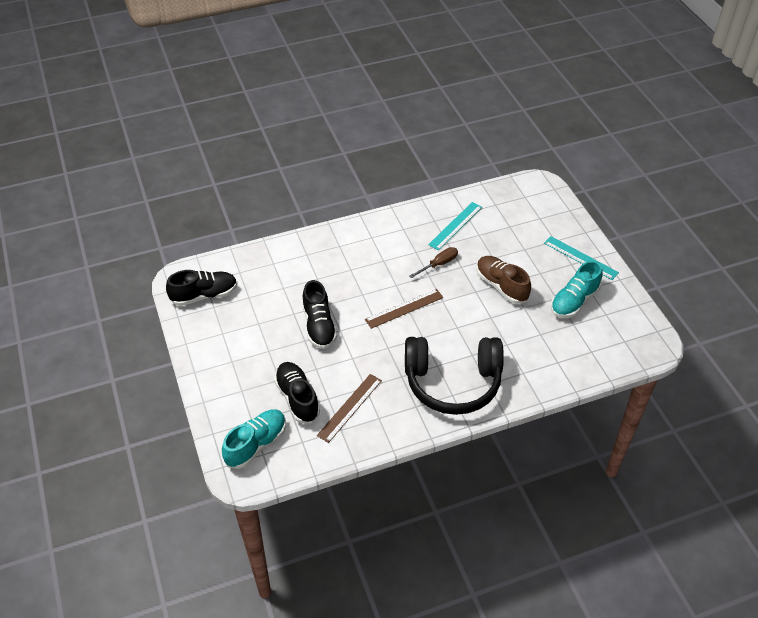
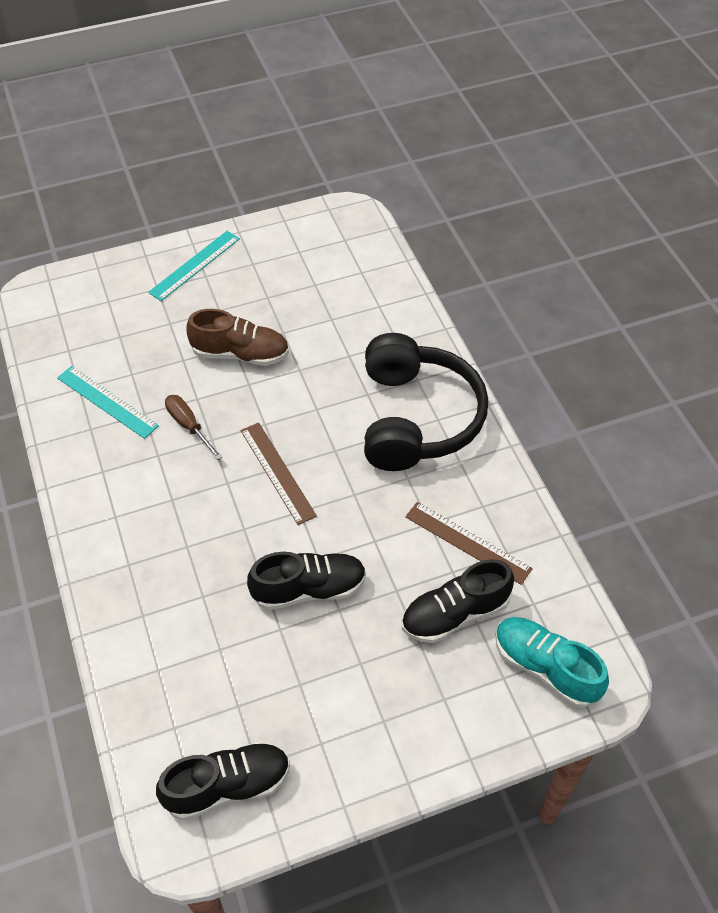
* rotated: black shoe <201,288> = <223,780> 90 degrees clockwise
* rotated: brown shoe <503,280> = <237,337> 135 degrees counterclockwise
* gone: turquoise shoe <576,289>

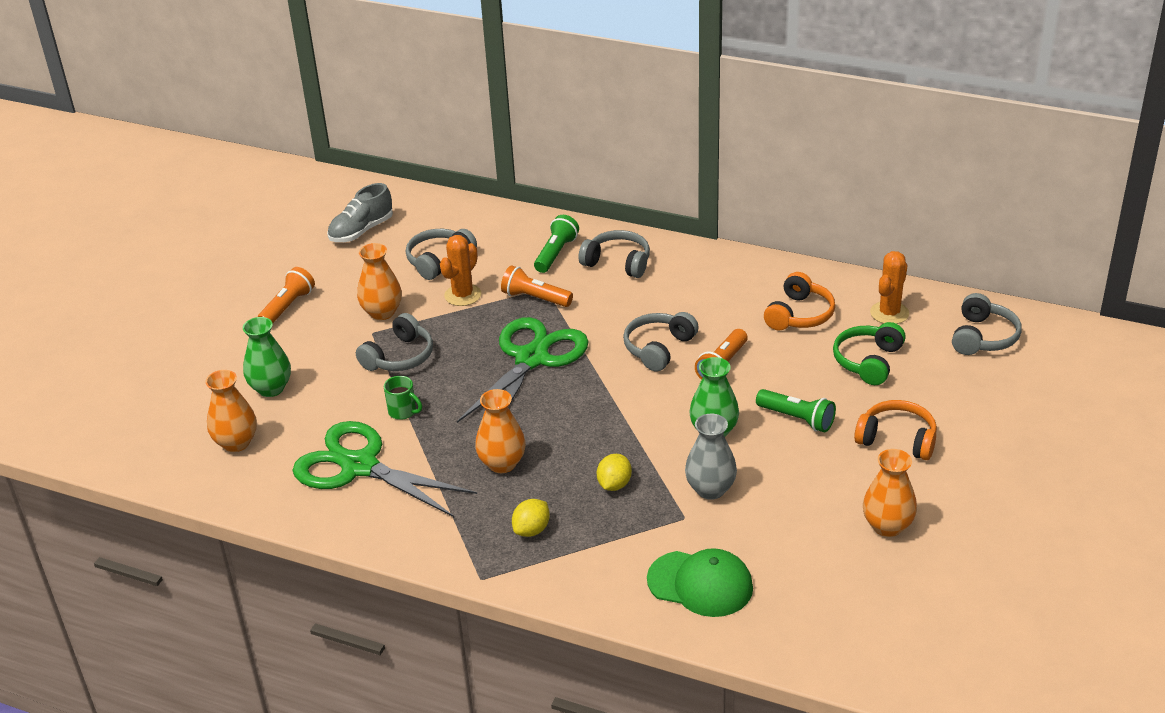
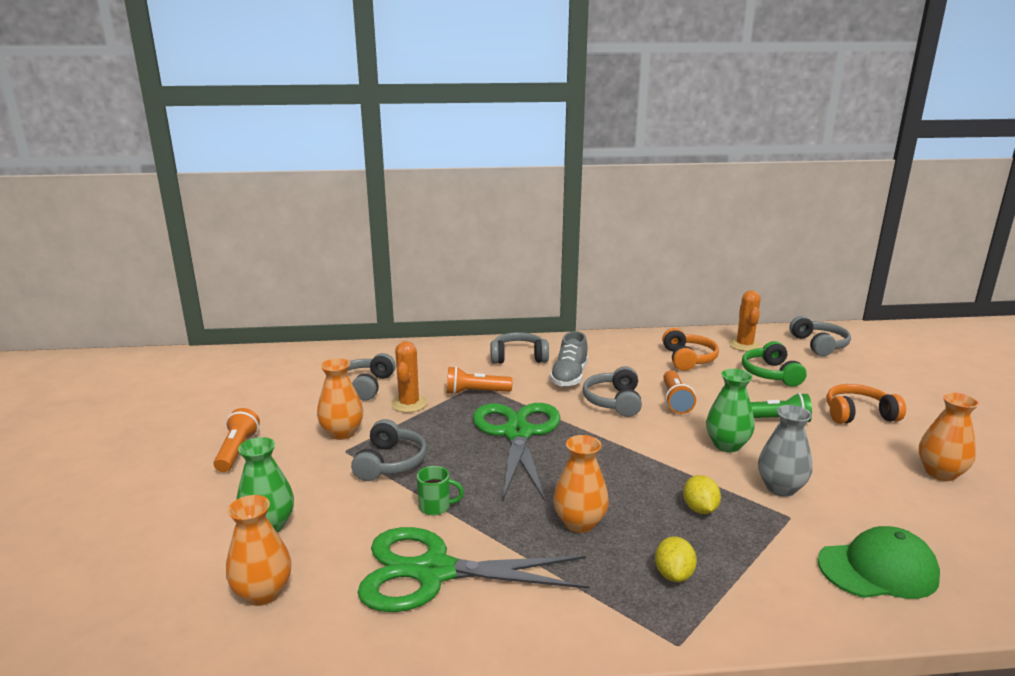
* shifted: grey shoe <360,212> to <569,359>
* gone: green flashlight <556,244>

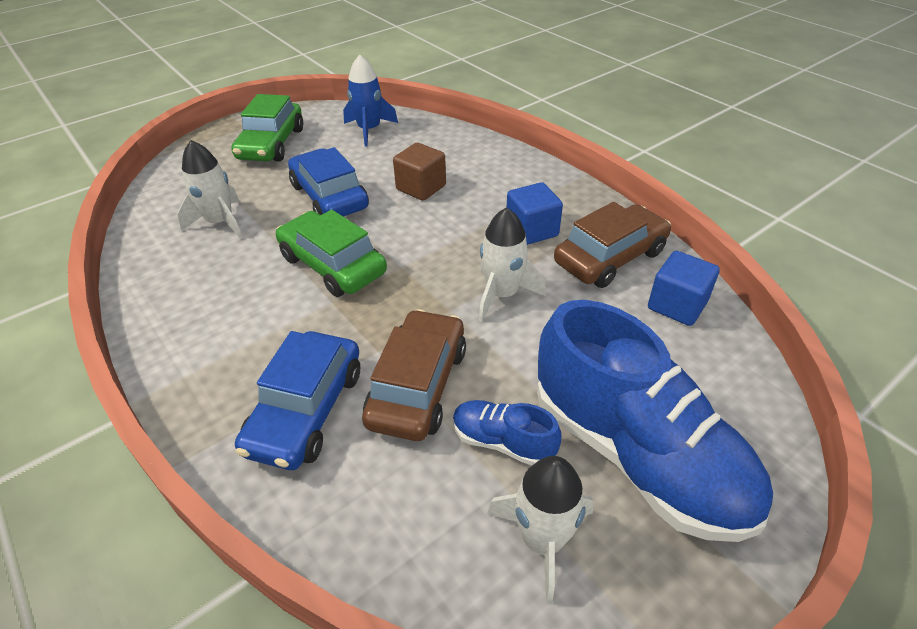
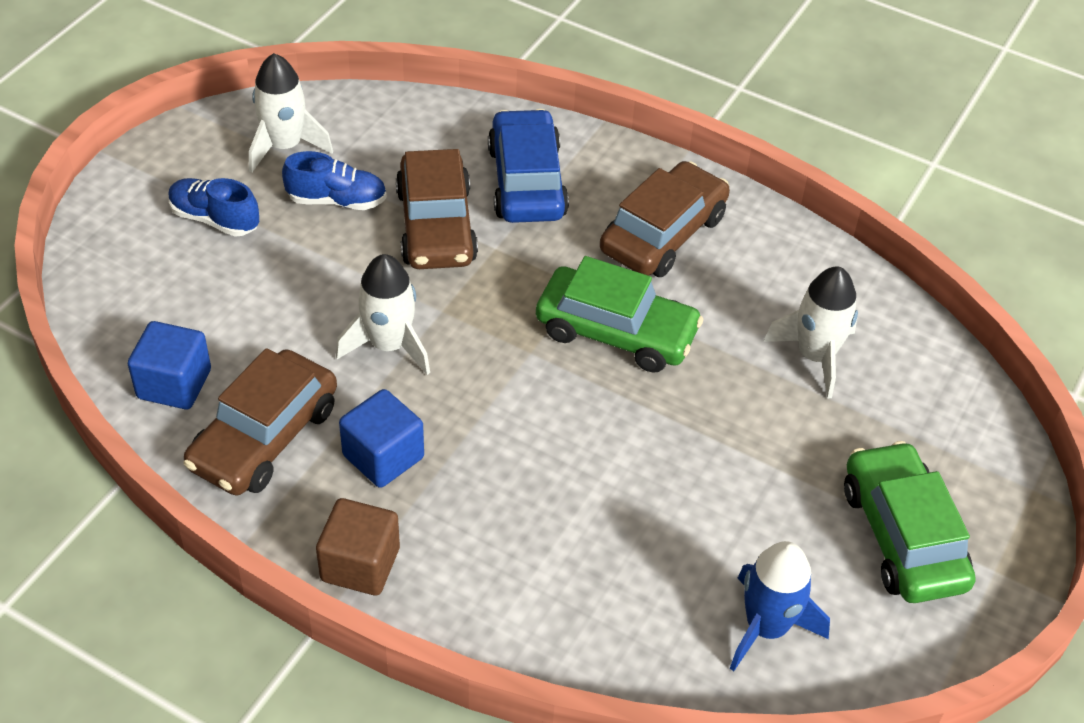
* gone: blue car <328,182>
* shifted: brown cube <419,172> to <358,546>
* scaled: blue shoe <655,421> = <213,207> x0.44
* new: brown car <665,219>

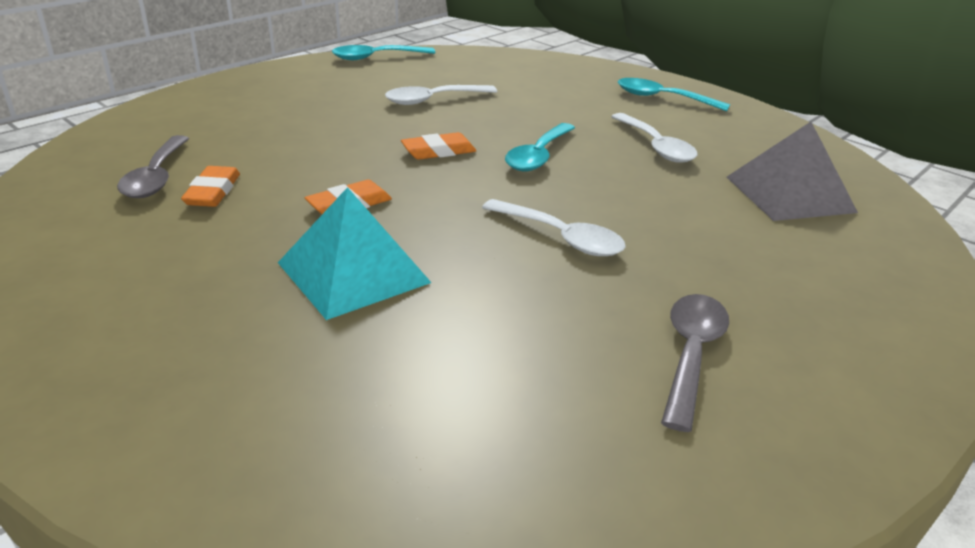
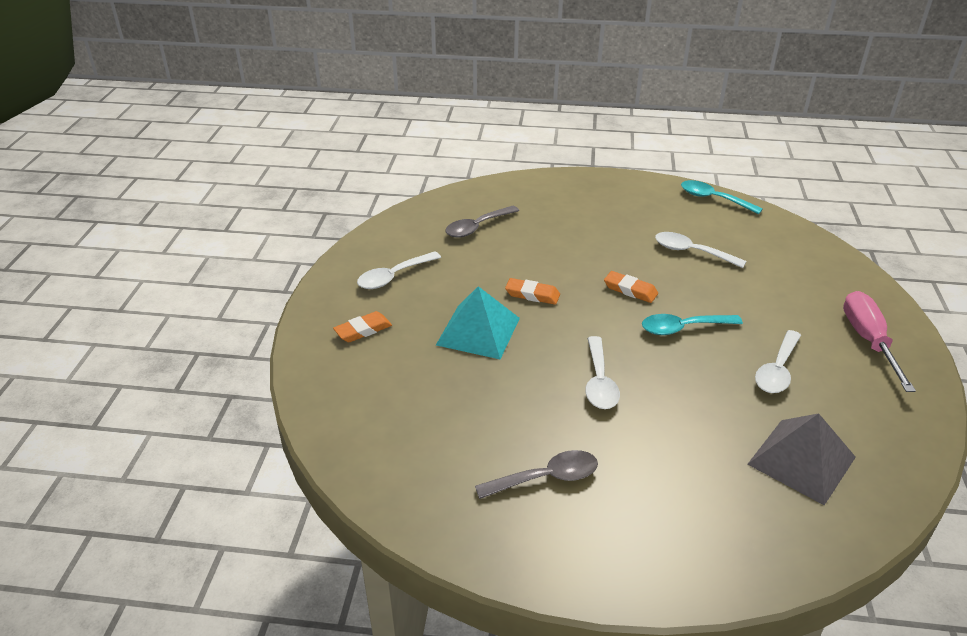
* shifted: orange eraser <210,186> to <362,326>
* swapped: turquoise spoon <674,94> to pink screwdriver <879,341>
* new: white spoon <399,270>

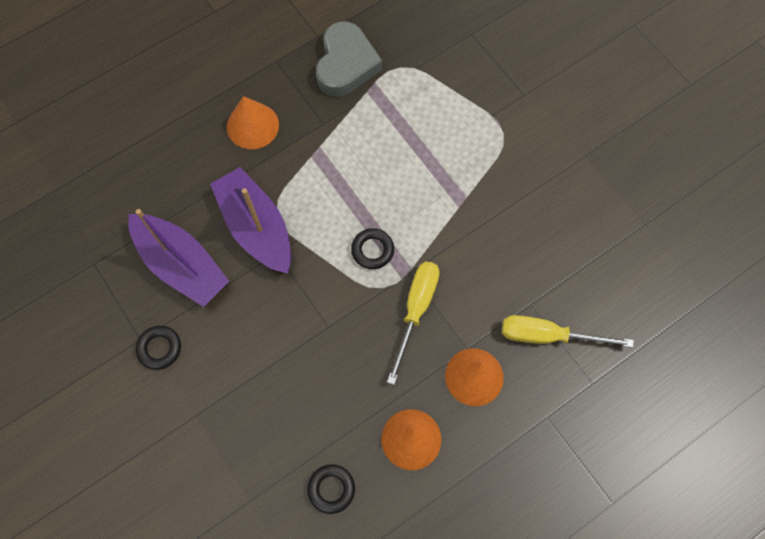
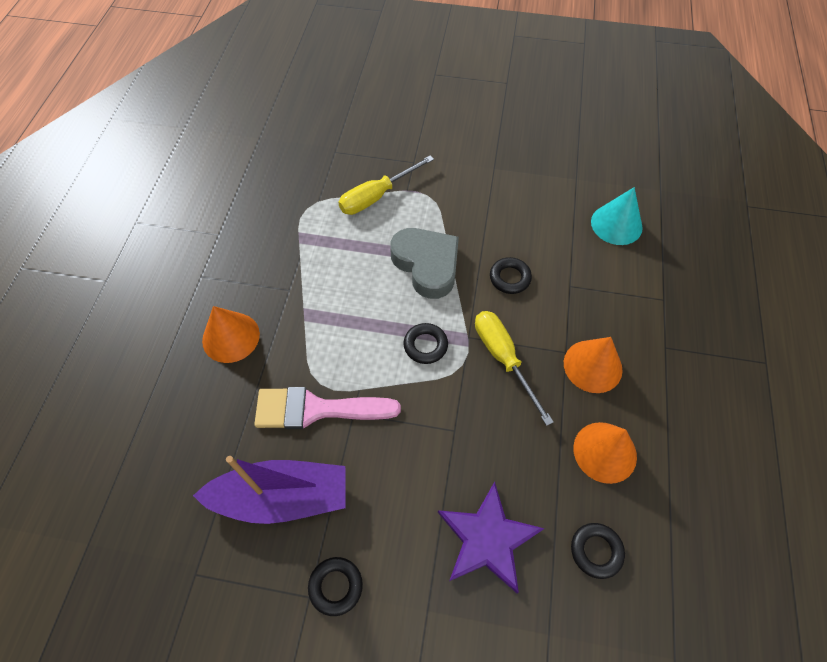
* swapped: purple boat <250,220> to pink brush <327,408>
* shifted: grey heart <349,59> to <424,263>
* shifted: yellow screwdriver <568,331> to <386,185>
* new: purple star <491,537>
* new: black ring <511,275>
* new: turquoise cone <617,216>

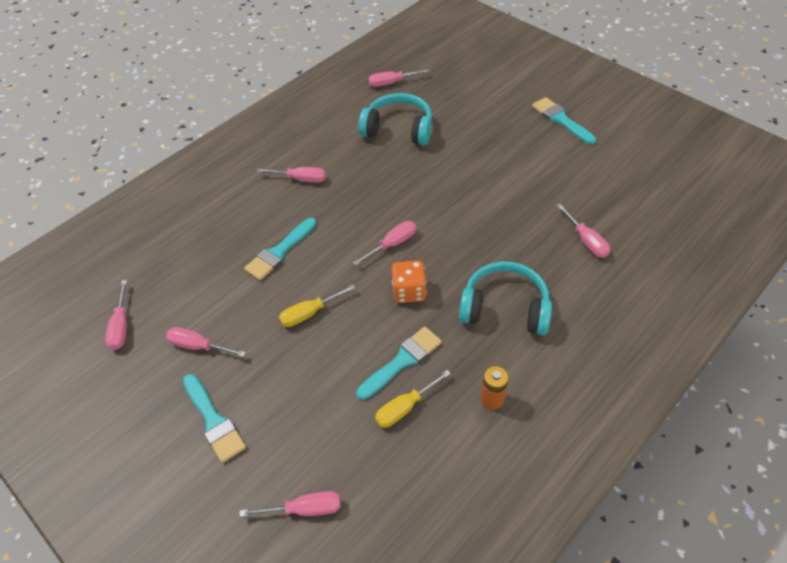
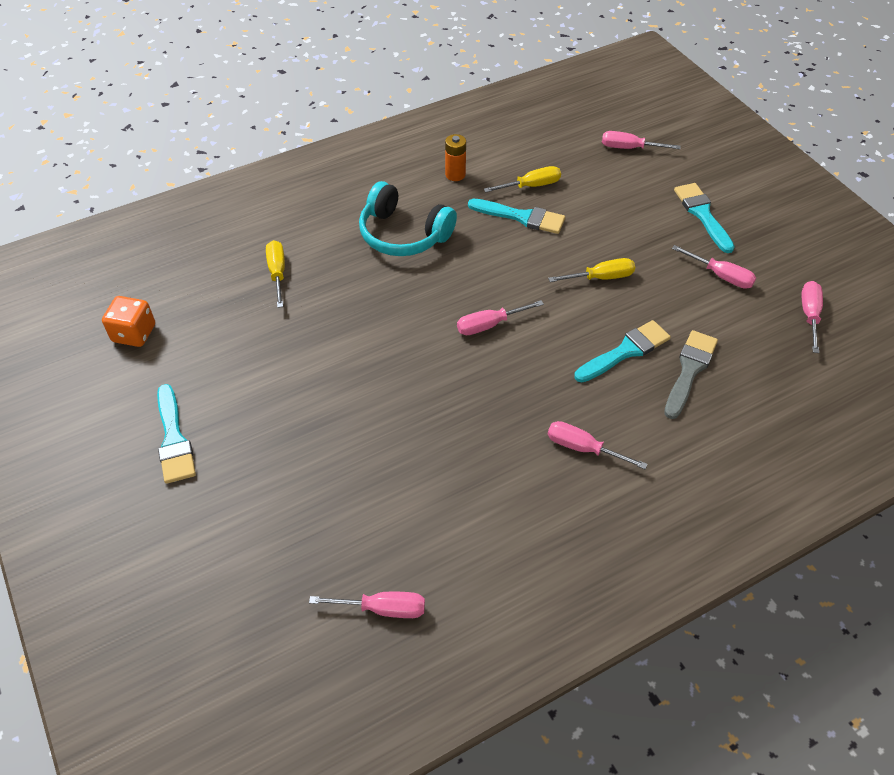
* rotated: turquoise brush <399,363> = <516,216> 135 degrees counterclockwise
* gone: turquoise headphones <395,119>
* shifted: orange dice <409,281> to <128,321>
* repainted: pink screwdriver <583,231> to yellow screwdriver <275,274>
* new: grey brush <691,374>

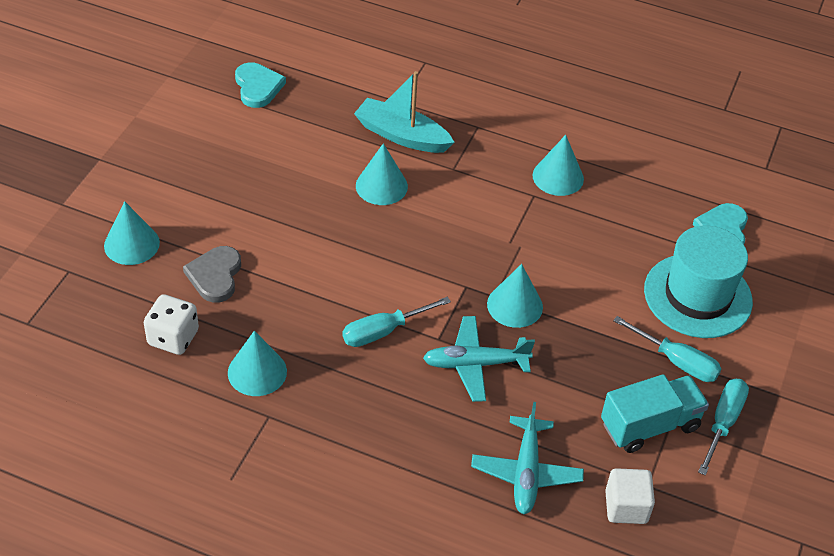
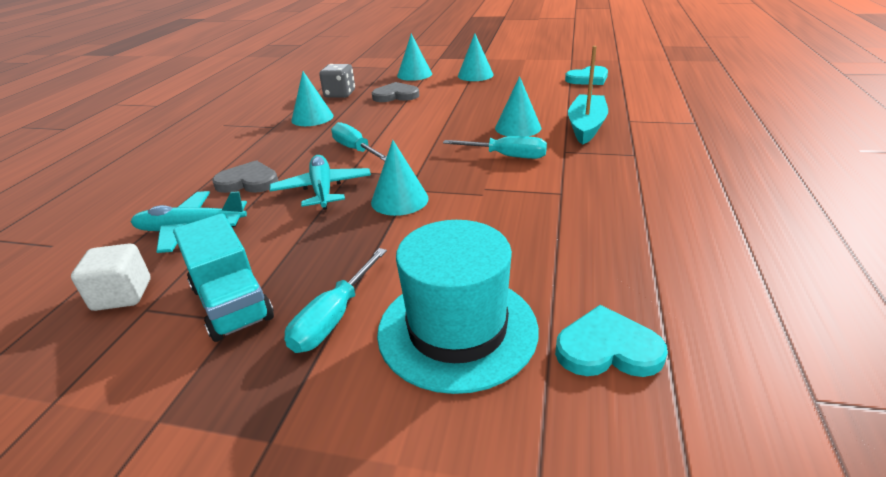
* repainted: white dice <171,324> to grey dice <337,81>
* shifted: turquoise cone <558,165> to <476,57>
* shifted: turquoise screwdriver <723,427> to <495,147>
* new: grey heart <245,176>

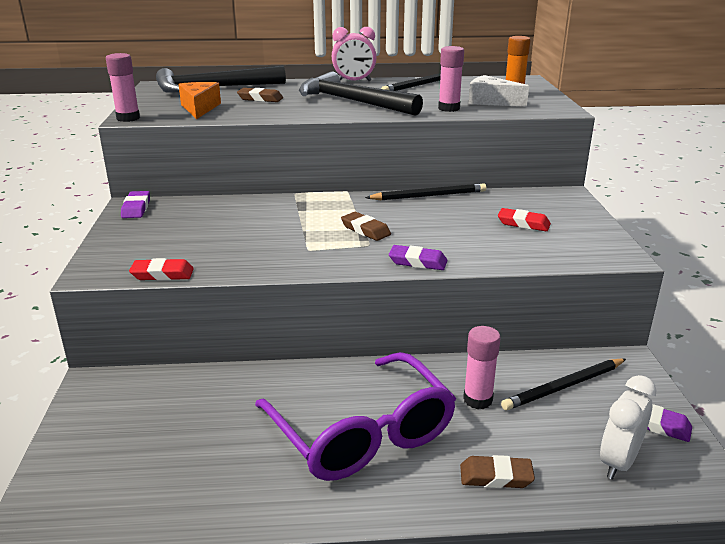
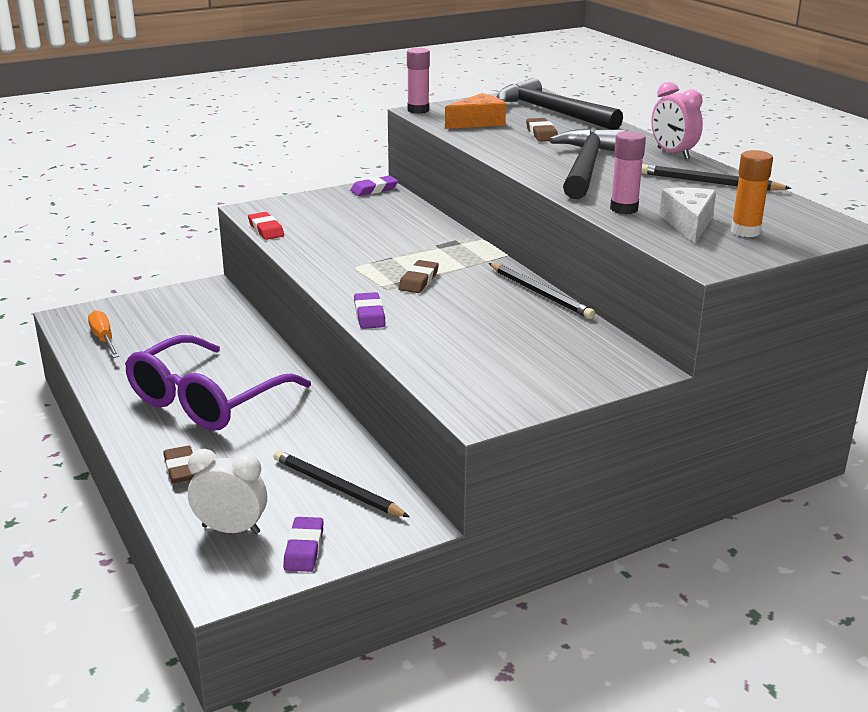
* gone: pink glue stick <482,367>
* gone: red eraser <524,219>
* new: orange screwdriver <103,334>

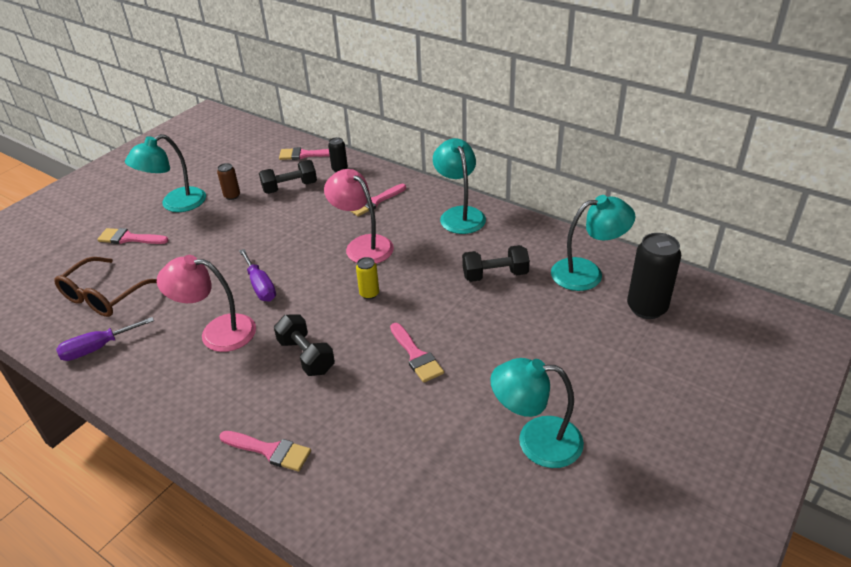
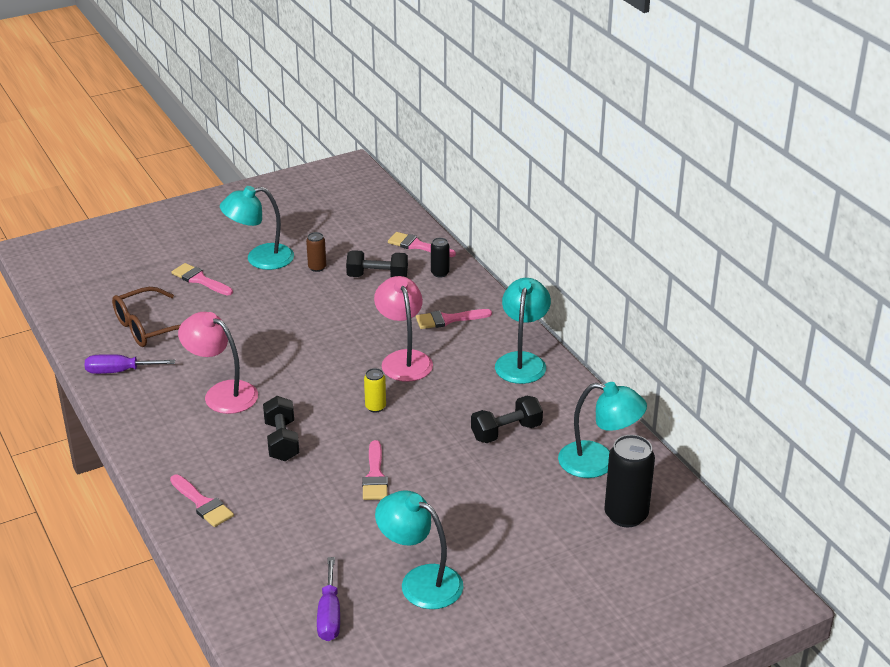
* shifted: purple screwdriver <257,275> to <328,599>
* rotated: black dumbbell <496,263> = <507,419> 45 degrees counterclockwise

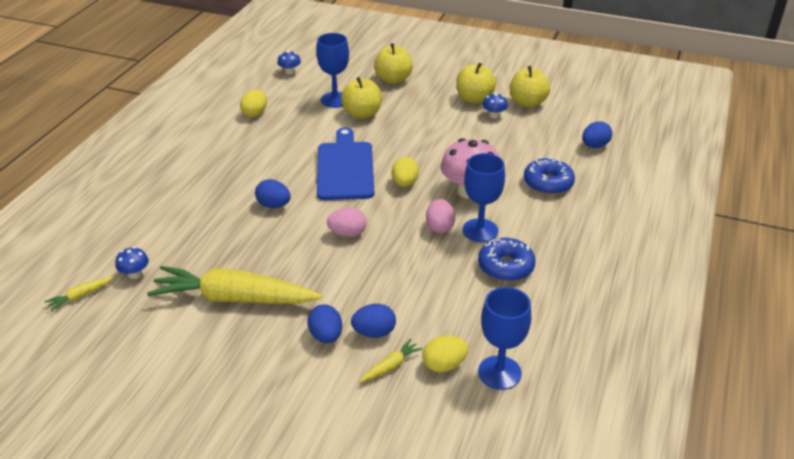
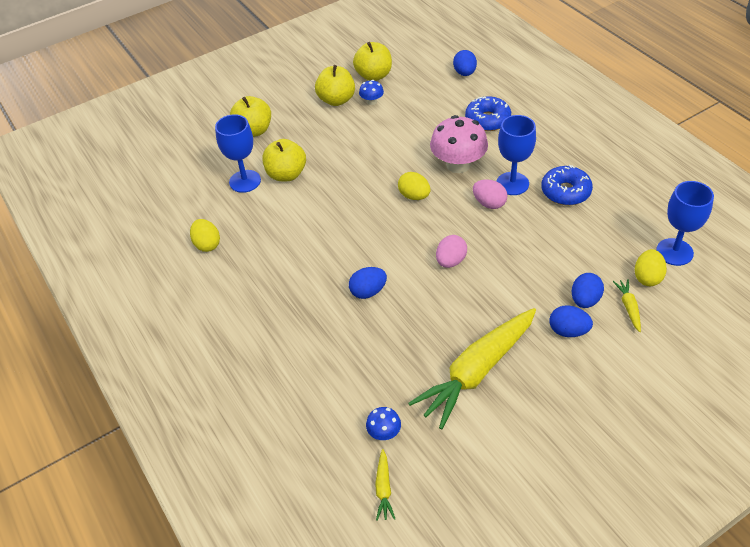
* gone: blue mushroom <289,62>
* gone: blue cutting board <345,163>

